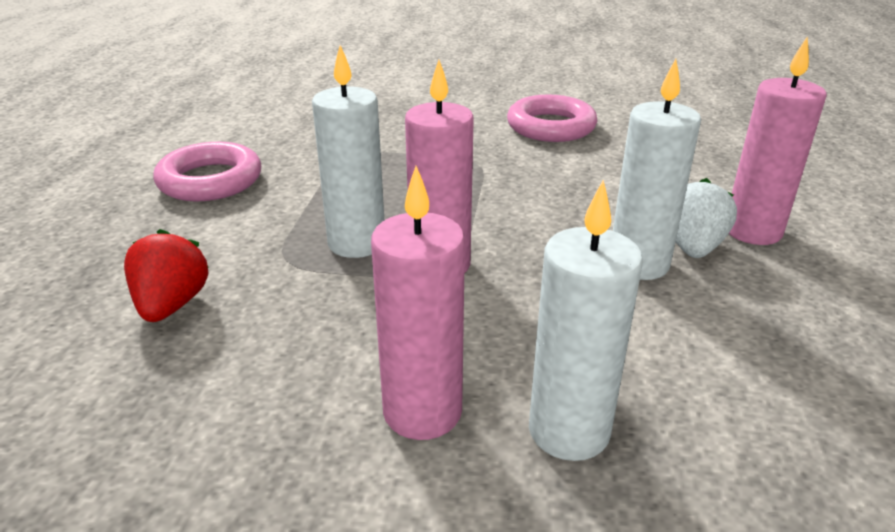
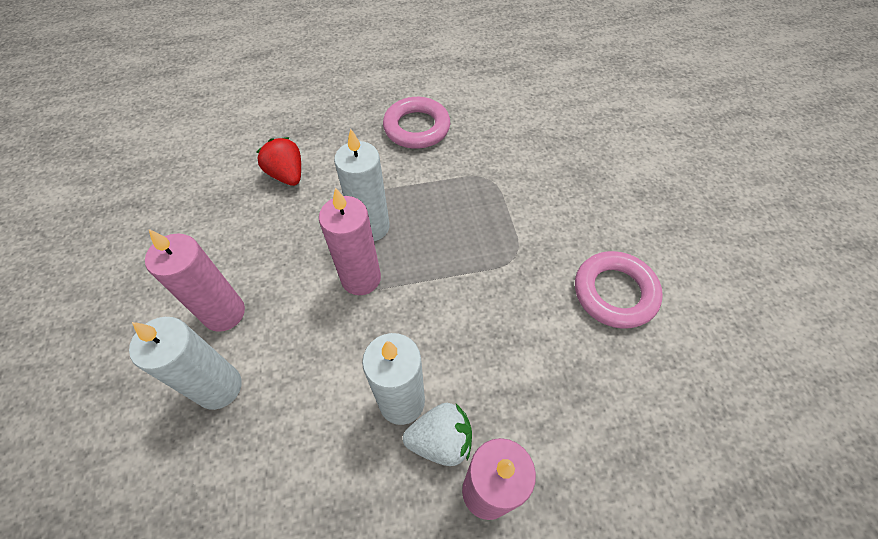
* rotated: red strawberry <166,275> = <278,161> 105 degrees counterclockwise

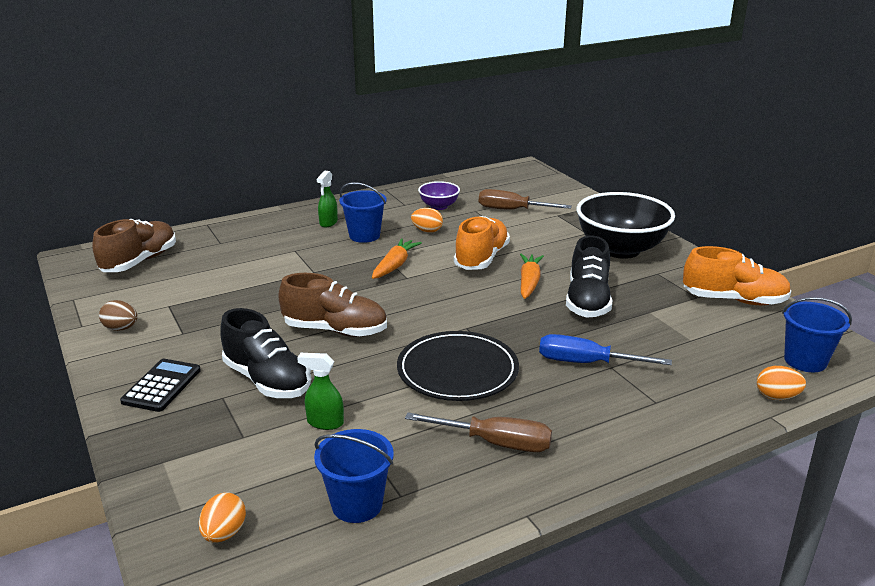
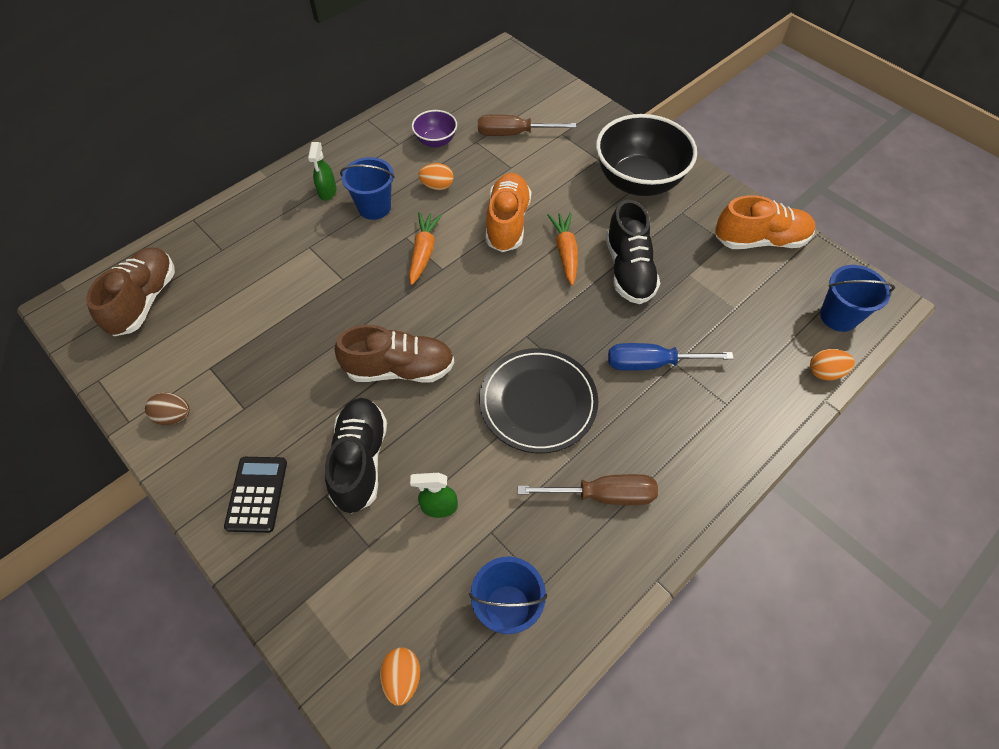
* rotated: black shoe <266,353> = <356,455> 120 degrees counterclockwise

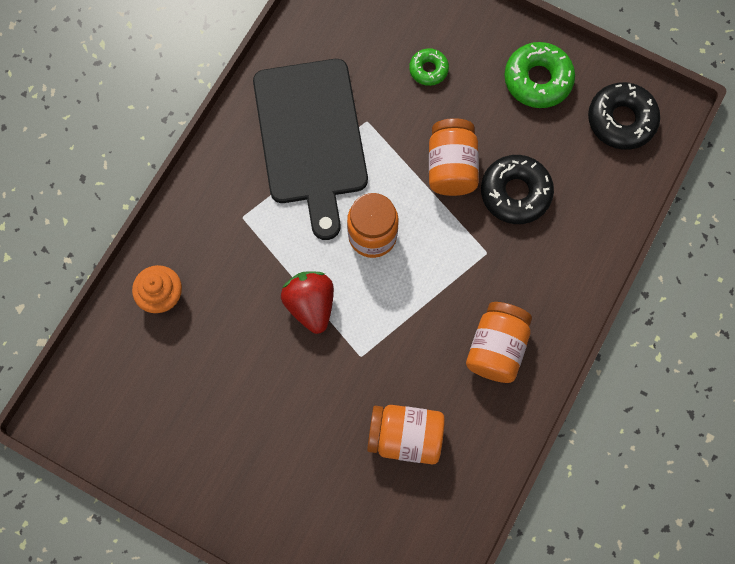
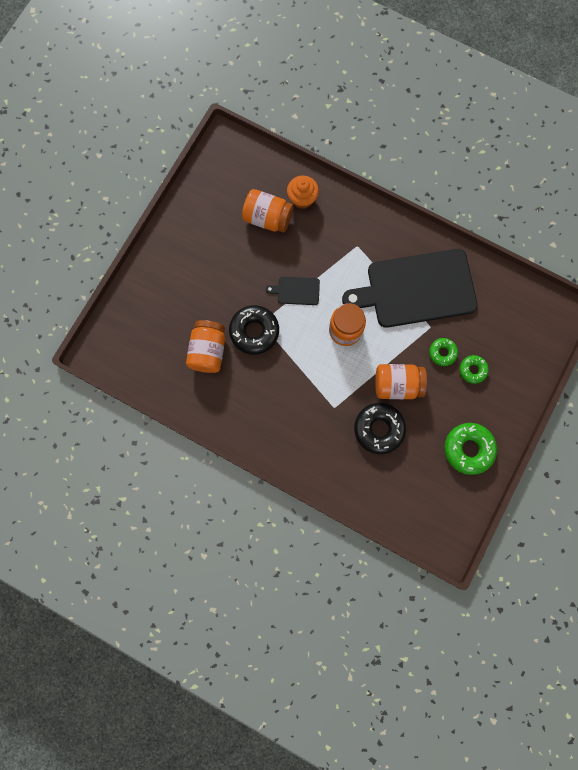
* swapped: red strawberry <307,302> to black cutting board <293,291>
* shifted: orange jar <499,342> to <268,211>
* shifted: black donut <624,116> to <254,330>
* new: green donut <443,352>

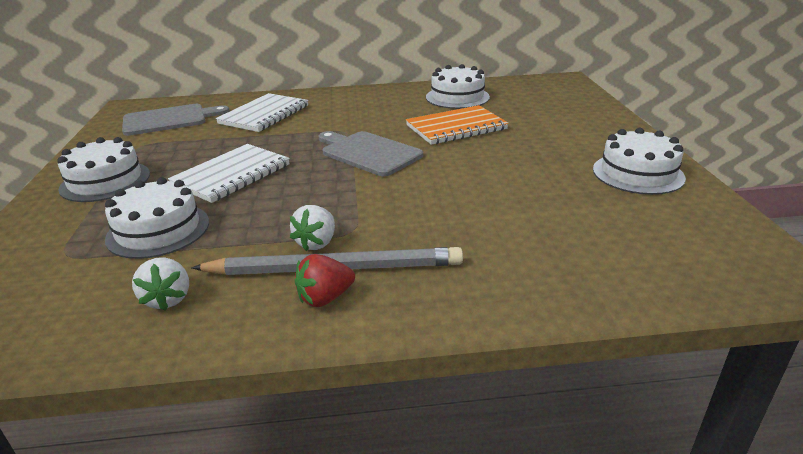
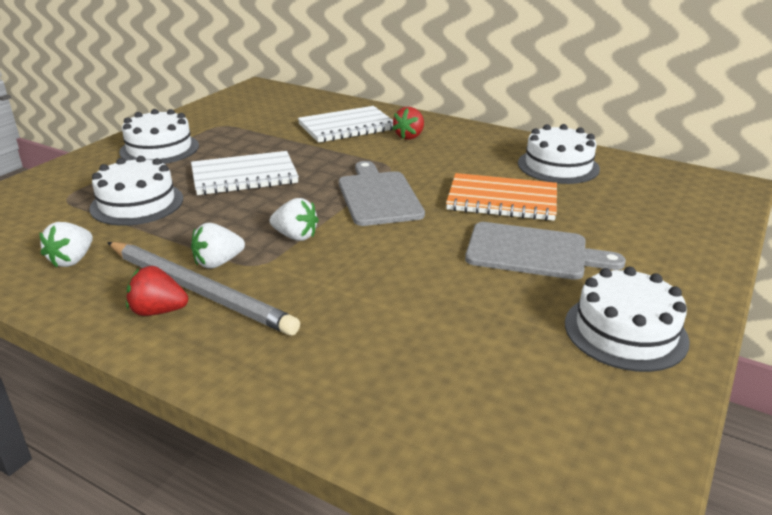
* shifted: grey cutting board <176,120> to <545,251>
* new: white strawberry <294,219>
* new: red strawberry <408,123>

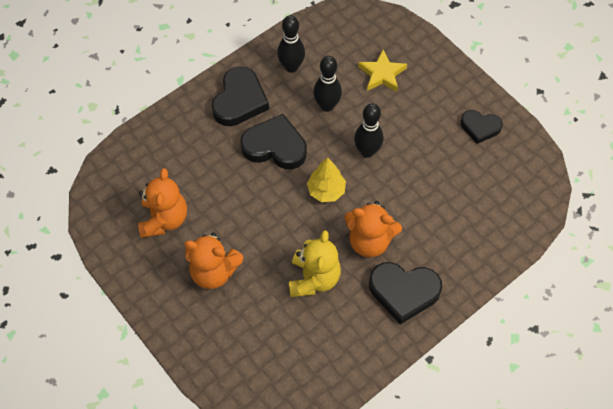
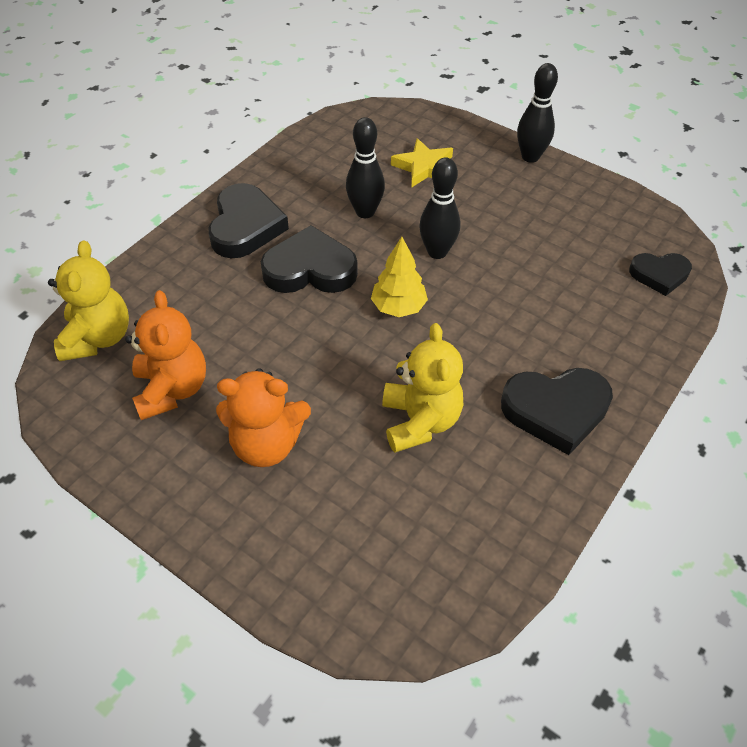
* shifted: black bowling pin <291,44> to <537,113>
* gone: orange teddy bear <373,229>
* shifted: black heart <482,127> to <660,274>
* new: yellow teddy bear <88,300>

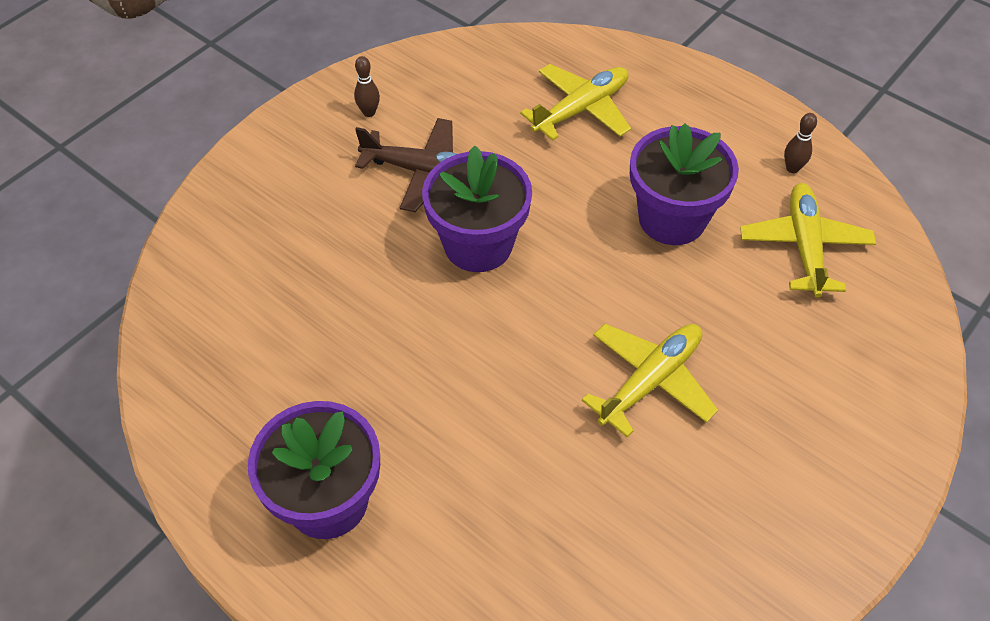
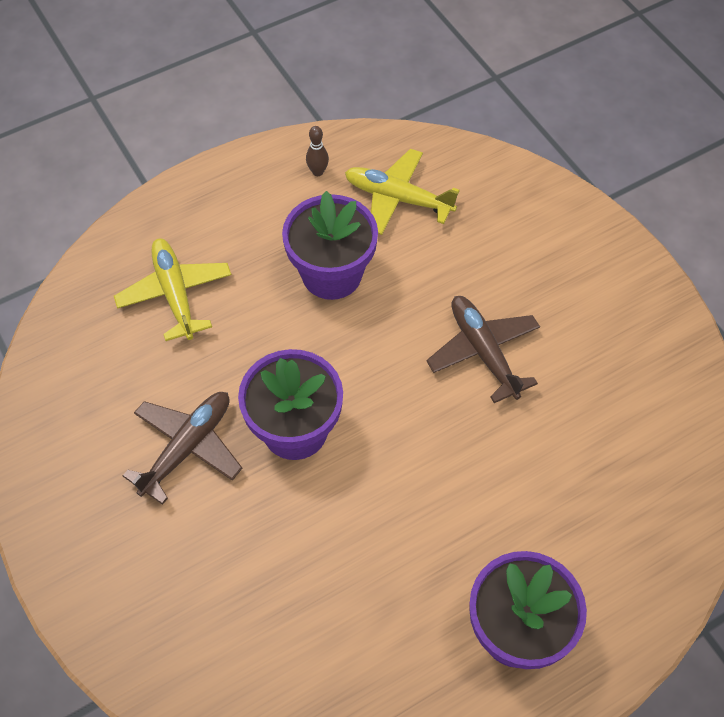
* gone: brown bowling pin <367,86>
* repainted: yellow plane <650,380> to brown plane <483,349>

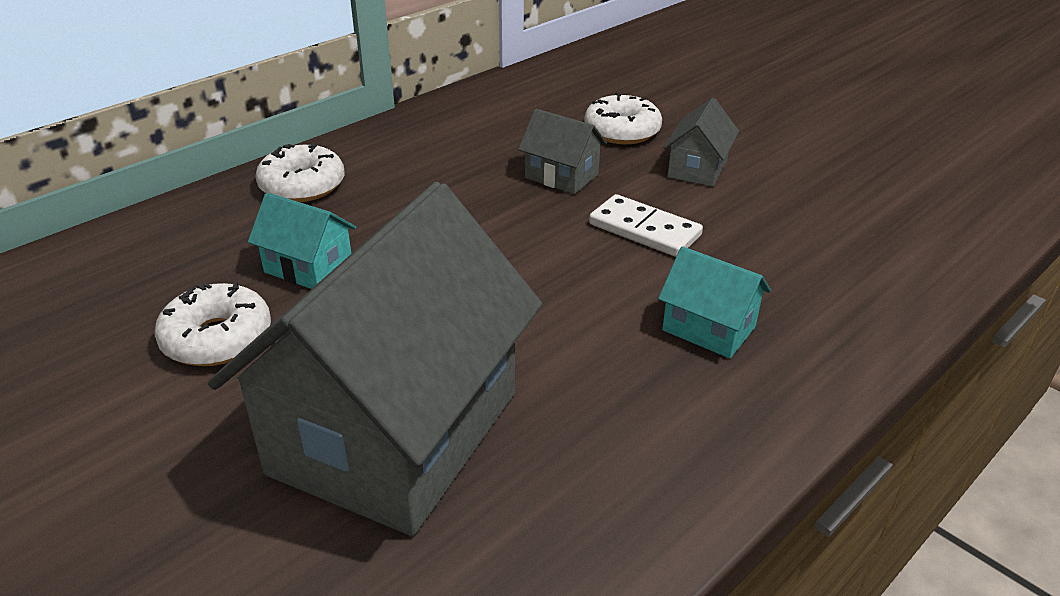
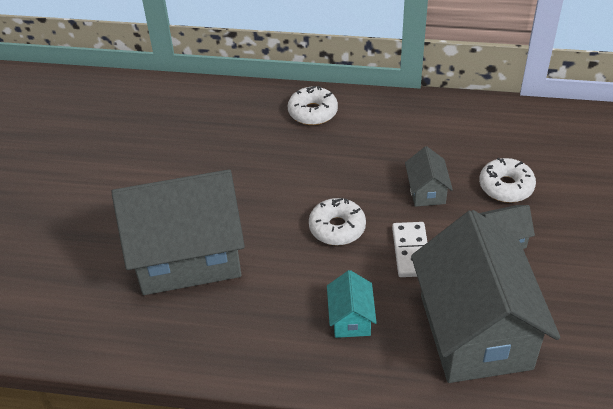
* shifted: white donut <213,324> to <337,222>
* gone: turquoise house <302,241>
* new: grey house <485,296>

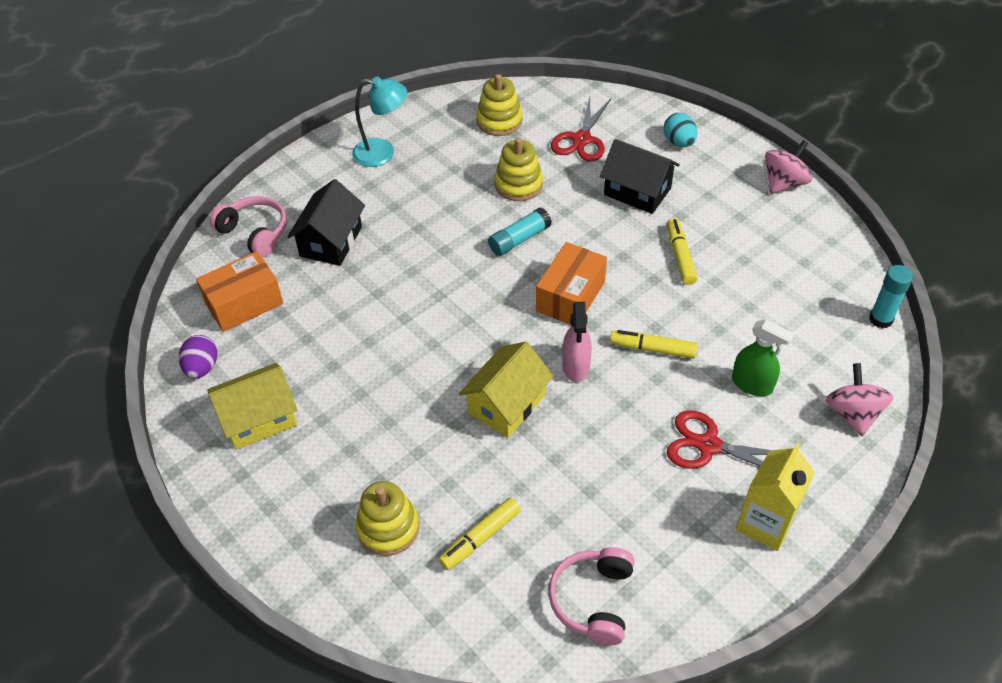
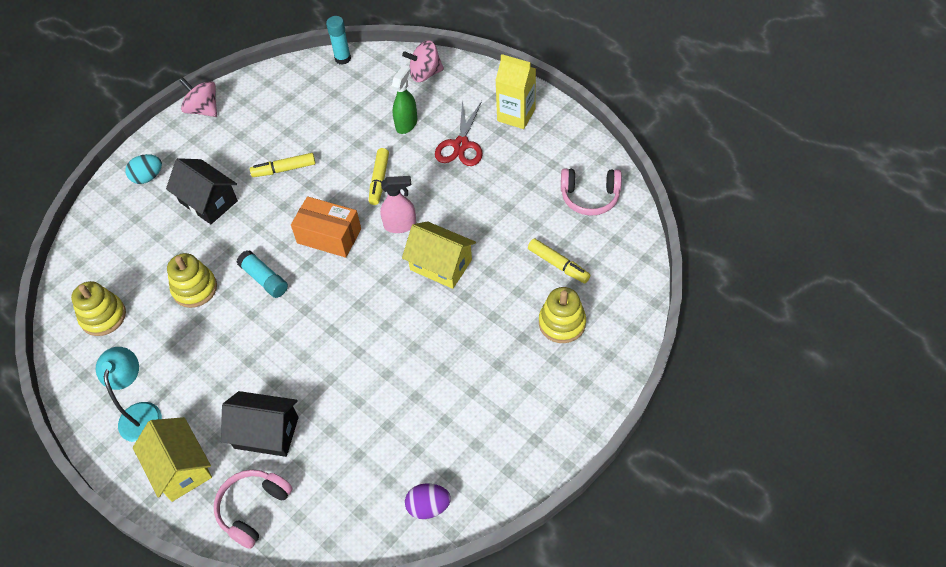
* gone: orange box <240,291>
* shifted: yellow house <252,406> to <172,459>
* gone: red scissors <581,129>
* rotated: black house <640,176> = <202,191> 75 degrees counterclockwise

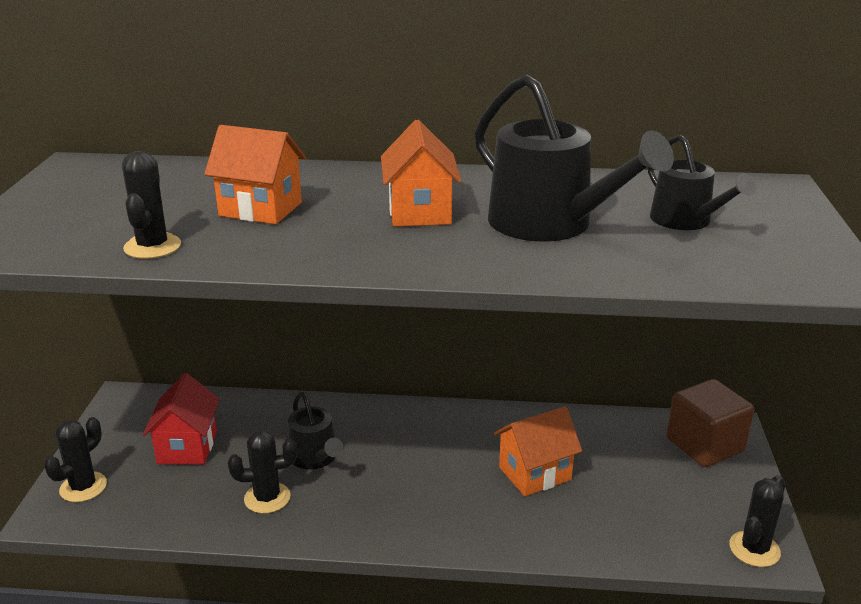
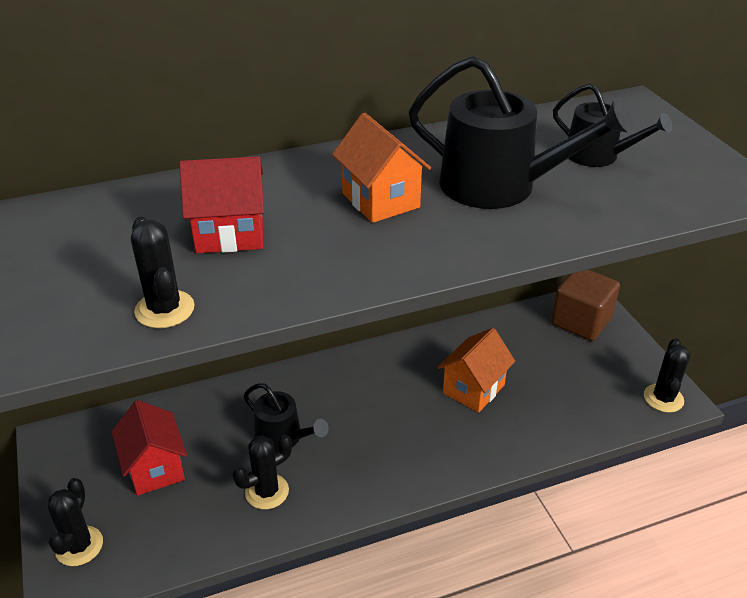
* repainted: orange house <255,174> to red house <221,204>

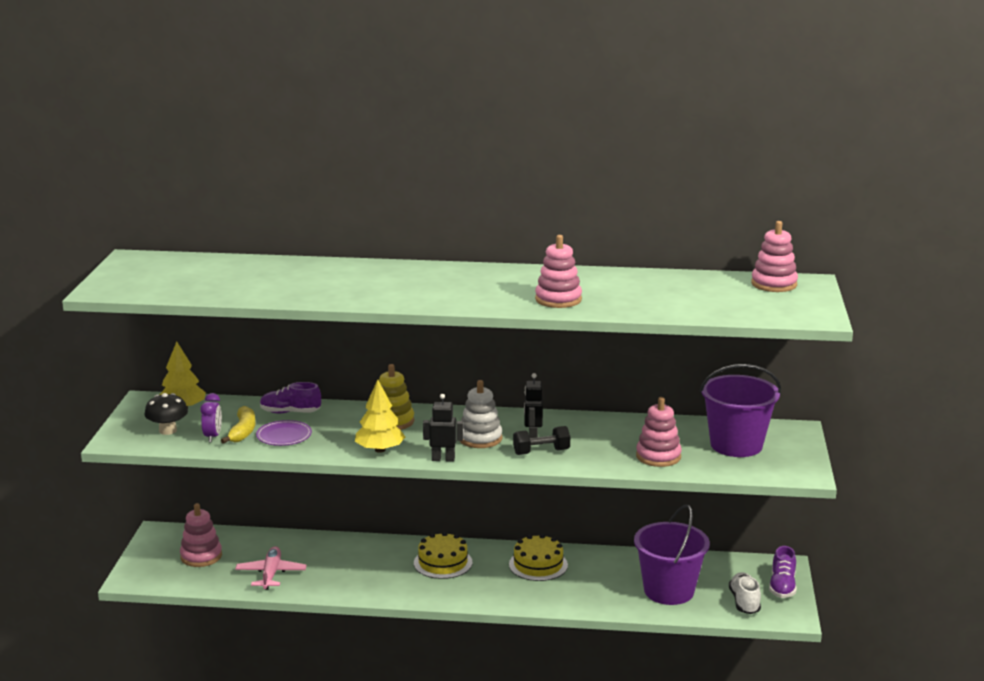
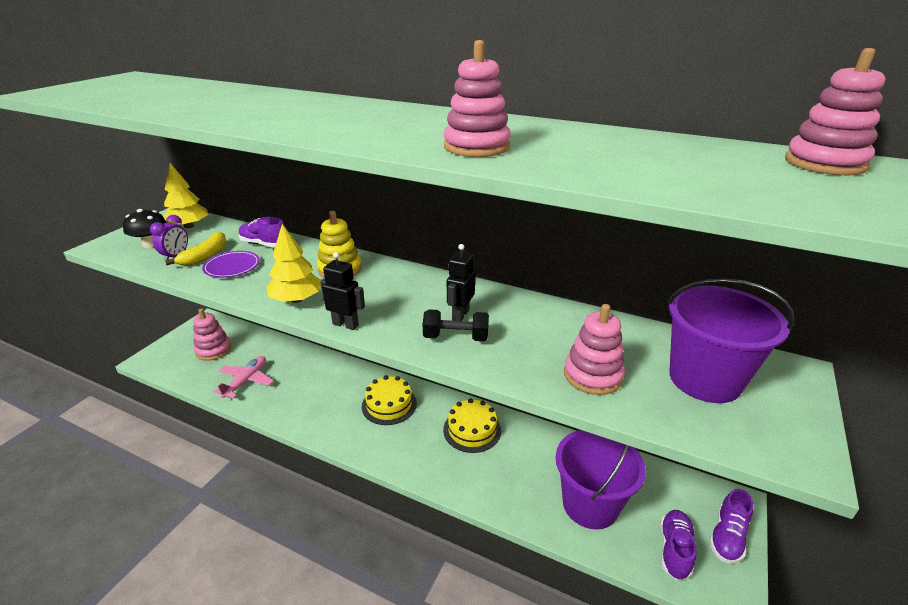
* gone: white stacking toy <481,414>
* repainted: white shoe <745,593> to purple shoe <678,545>

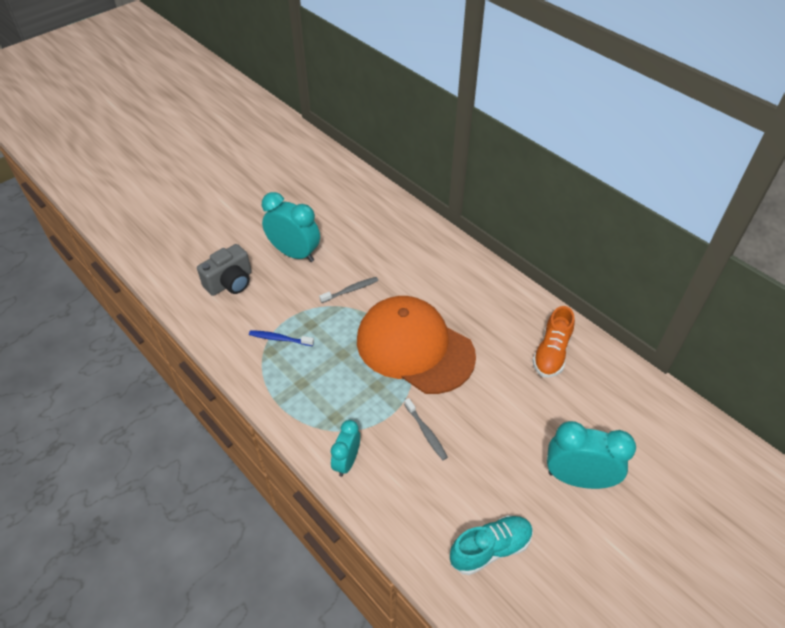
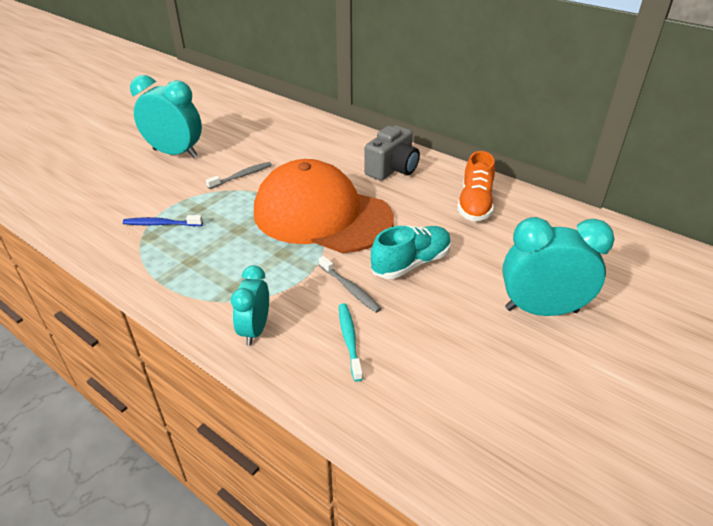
* shifted: grey camera <224,270> to <392,153>
* shifted: turquoise shoe <491,545> to <411,252>
* new: turquoise toothbrush <351,342>

